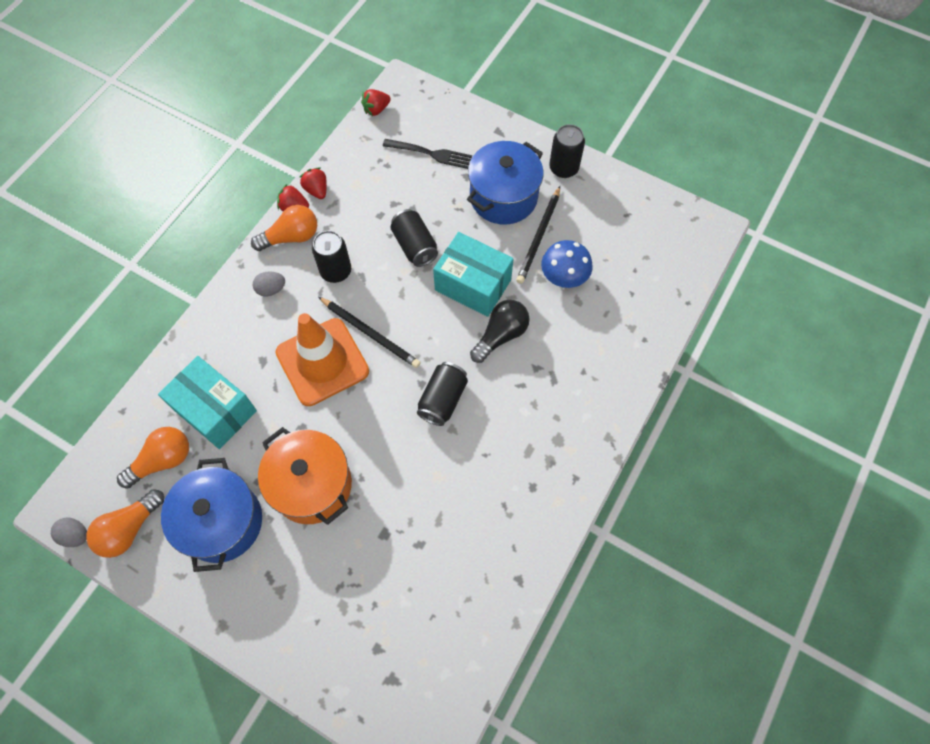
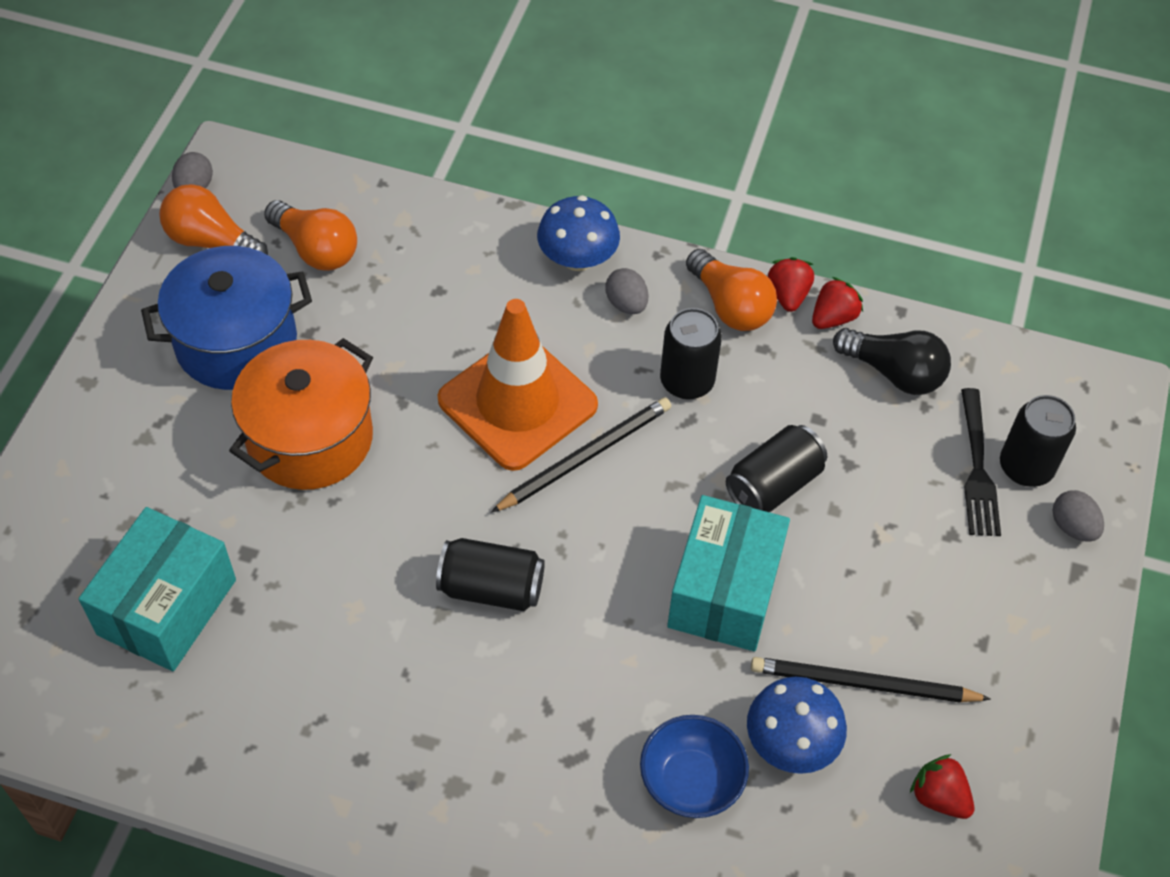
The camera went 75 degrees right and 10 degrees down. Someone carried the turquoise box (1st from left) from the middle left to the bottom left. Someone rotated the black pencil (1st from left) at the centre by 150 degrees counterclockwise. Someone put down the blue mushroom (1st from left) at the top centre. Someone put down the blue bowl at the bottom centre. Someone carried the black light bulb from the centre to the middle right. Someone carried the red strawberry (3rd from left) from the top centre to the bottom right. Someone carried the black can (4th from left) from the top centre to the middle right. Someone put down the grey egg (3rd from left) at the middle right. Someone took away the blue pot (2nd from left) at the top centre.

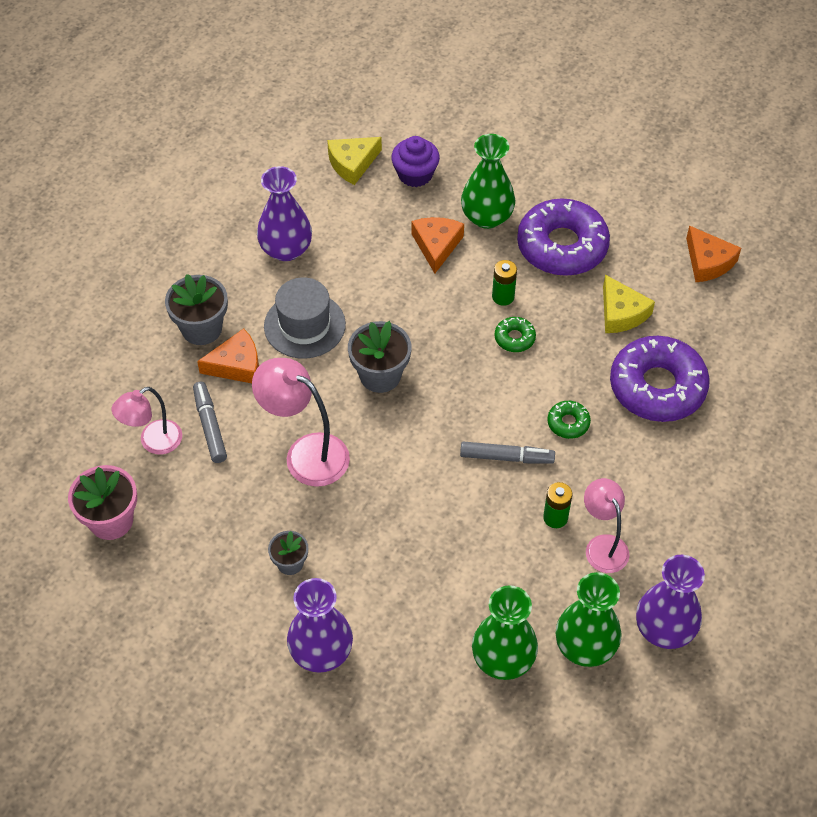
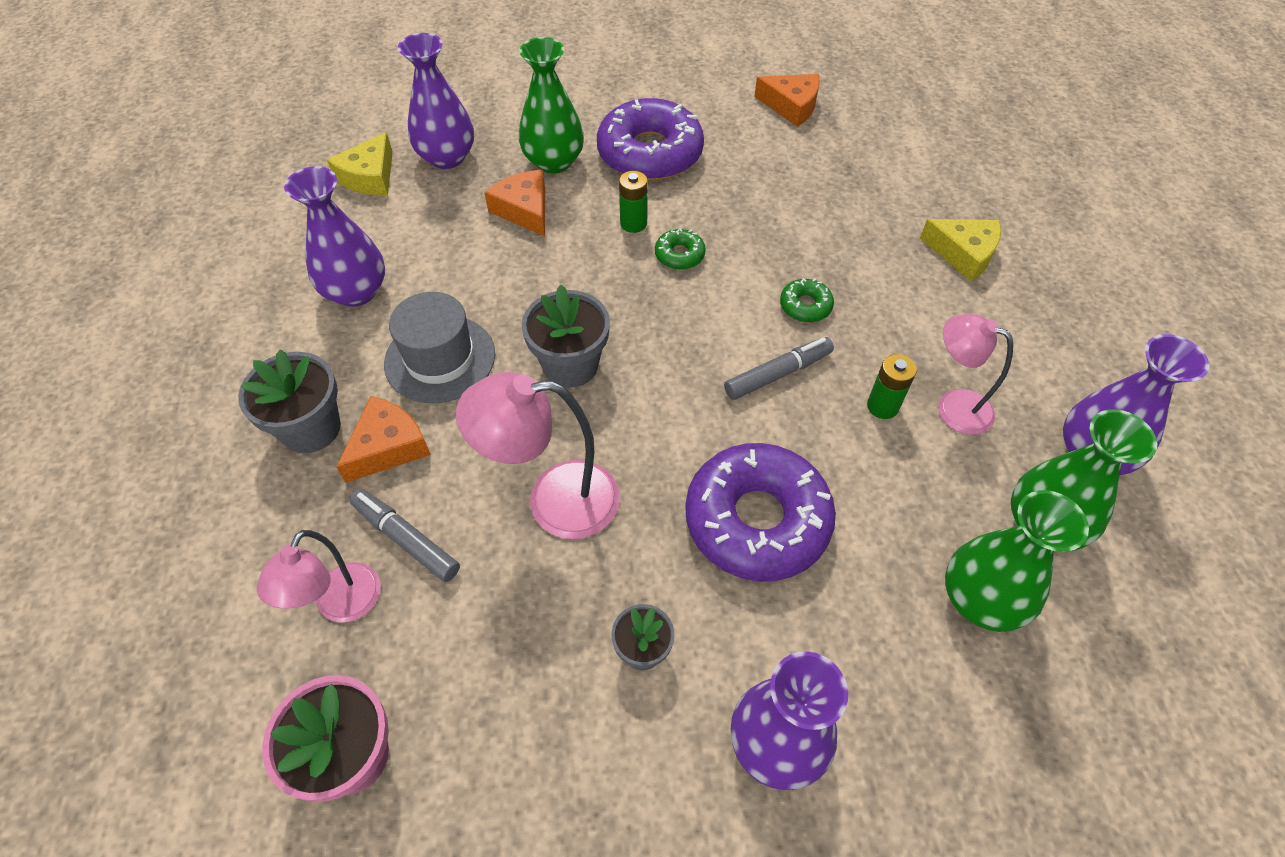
The camera went 35 degrees left and 0 degrees up. Someone swapped the purple cupcake at the top centre for the purple vase (2nd from left) at the top centre. Someone carried the purple donut (2nd from left) from the middle right to the centre. Someone carried the yellow cheese (2nd from left) from the middle right to the top right.

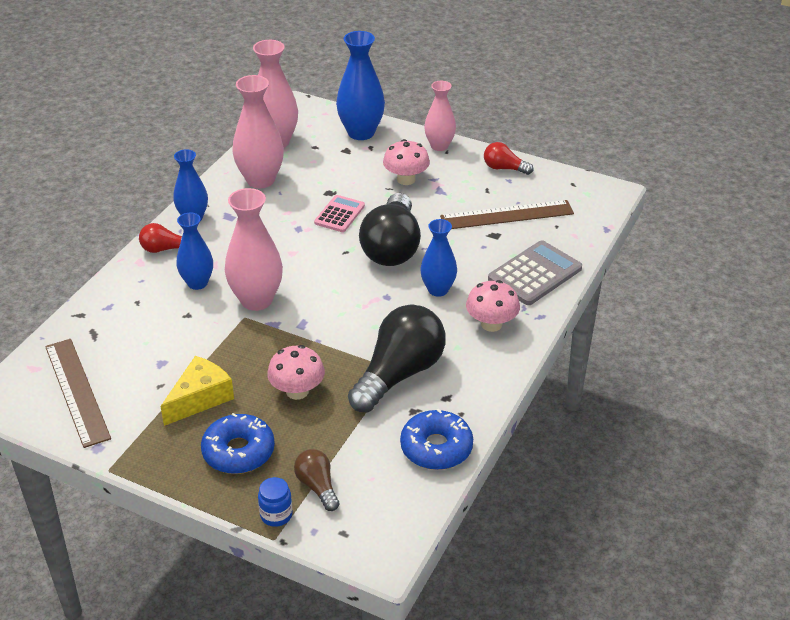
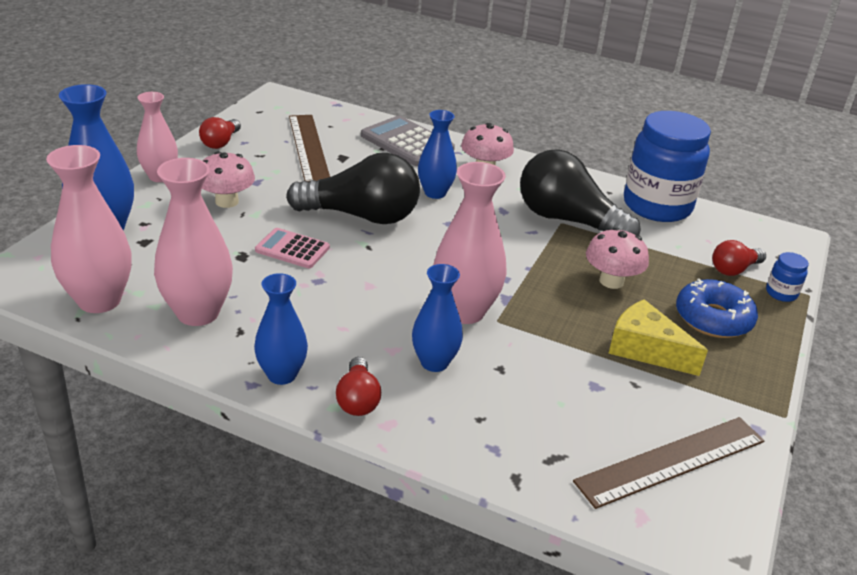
The camera went 95 degrees left and 5 degrees down. Someone swapped the blue donut (2nd from left) at the bottom centre for the blue jar (1st from left) at the top right. Someone repainted the brown light bulb at the bottom centre, which became the red light bulb (3rd from left) at the middle right.

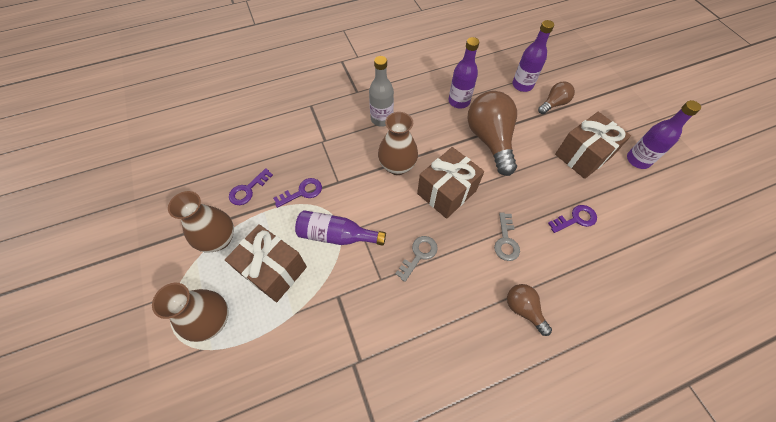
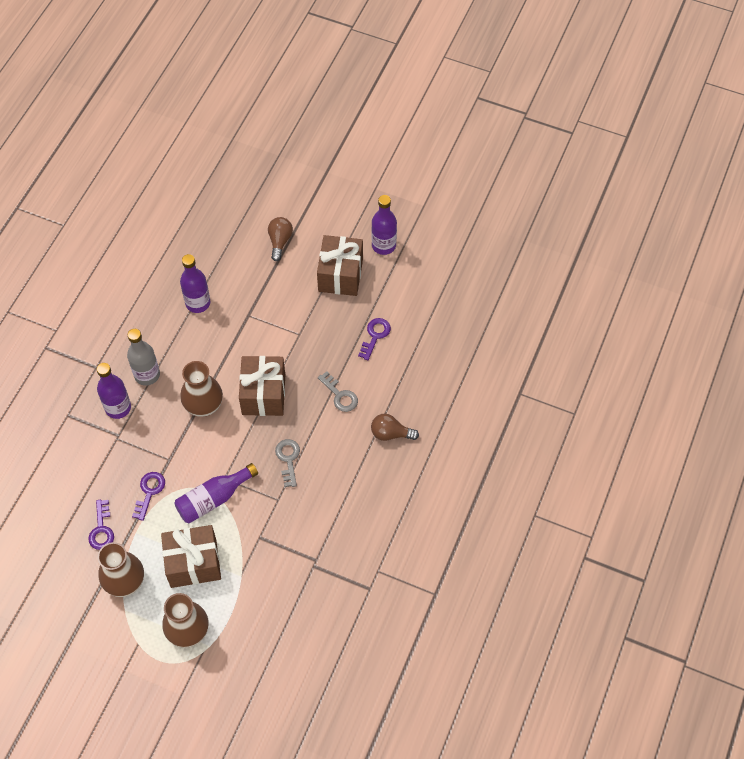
The camera went 45 degrees left and 0 degrees up. Someone carried the purple bottle (3rd from left in the first image) from the top right to the middle left. Someone took away the brown light bulb (1st from left) at the top centre.

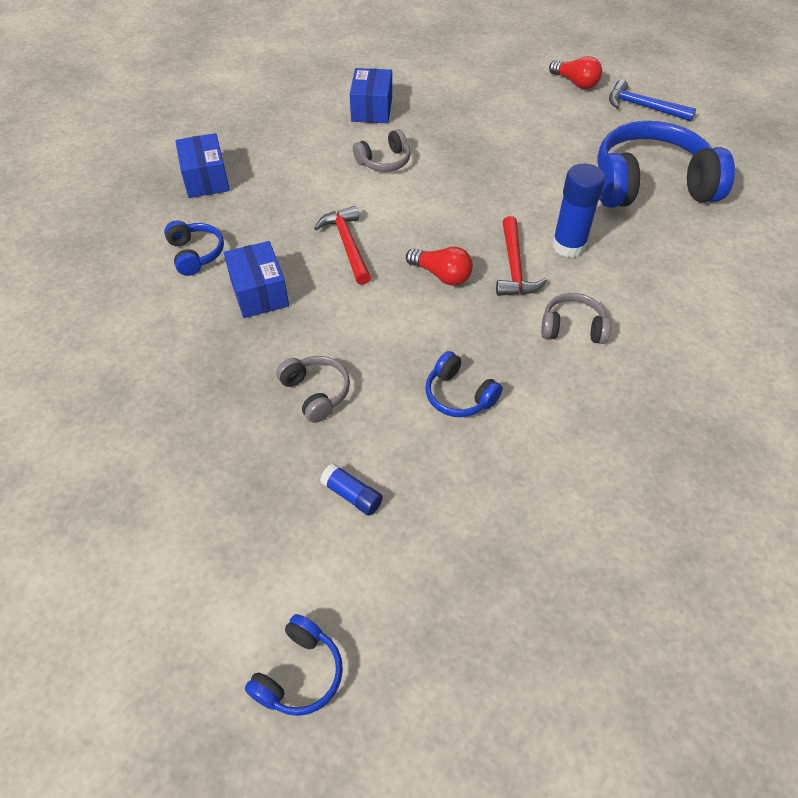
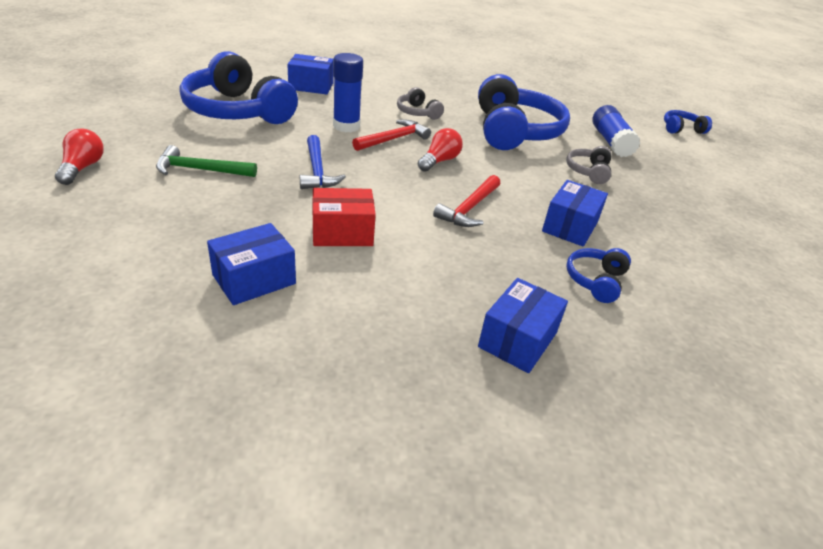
The camera went 135 degrees left and 15 degrees down. Someone put down the green hammer at the top left. Someone put down the blue box (2nd from left) at the top centre. Someone carried the blue hammer from the top right to the top centre. Someone swapped the grey headphones (2nd from left) at the top centre for the red box at the centre. Someone rotated the red light bulb (1st from left in the first image) at the centre by 45 degrees clockwise. Someone scaled the blue headphones (3rd from left in the first image) at the centre by 2.20. Someone scaled the blue glue stick (1st from left in the first image) at the centre by 1.82.

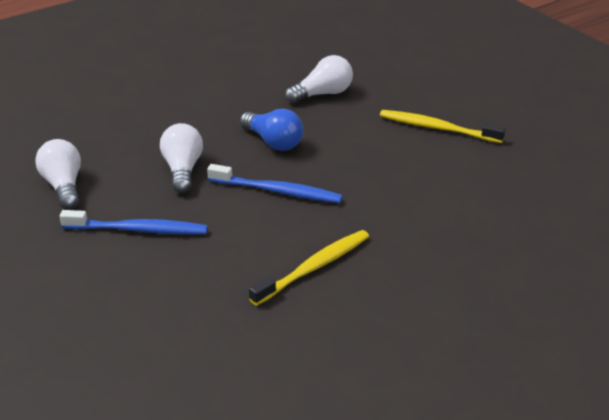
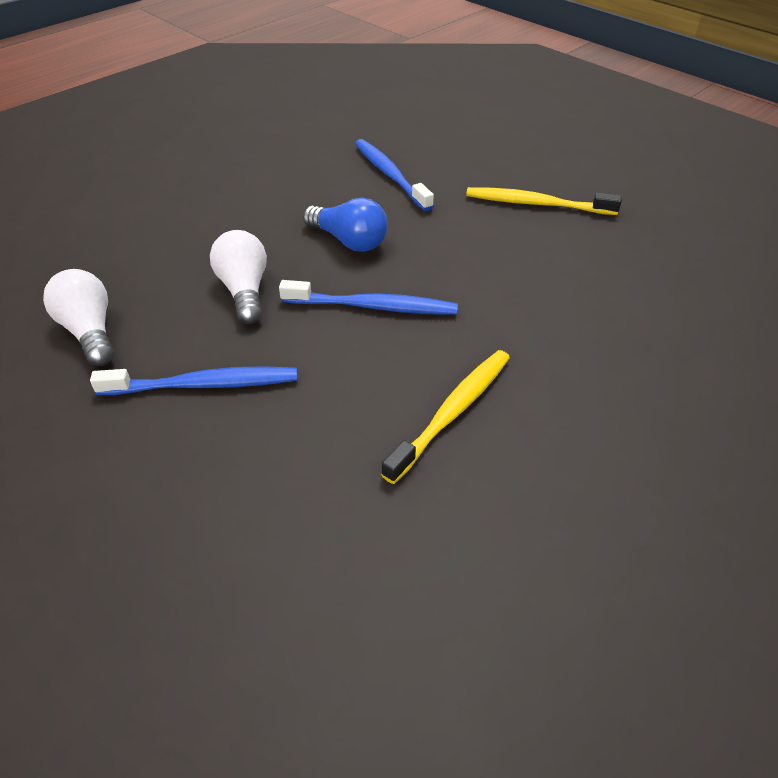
The camera went 10 degrees left and 10 degrees up. Someone swapped the white light bulb (3rd from left) at the top centre for the blue toothbrush (3rd from left) at the top centre.

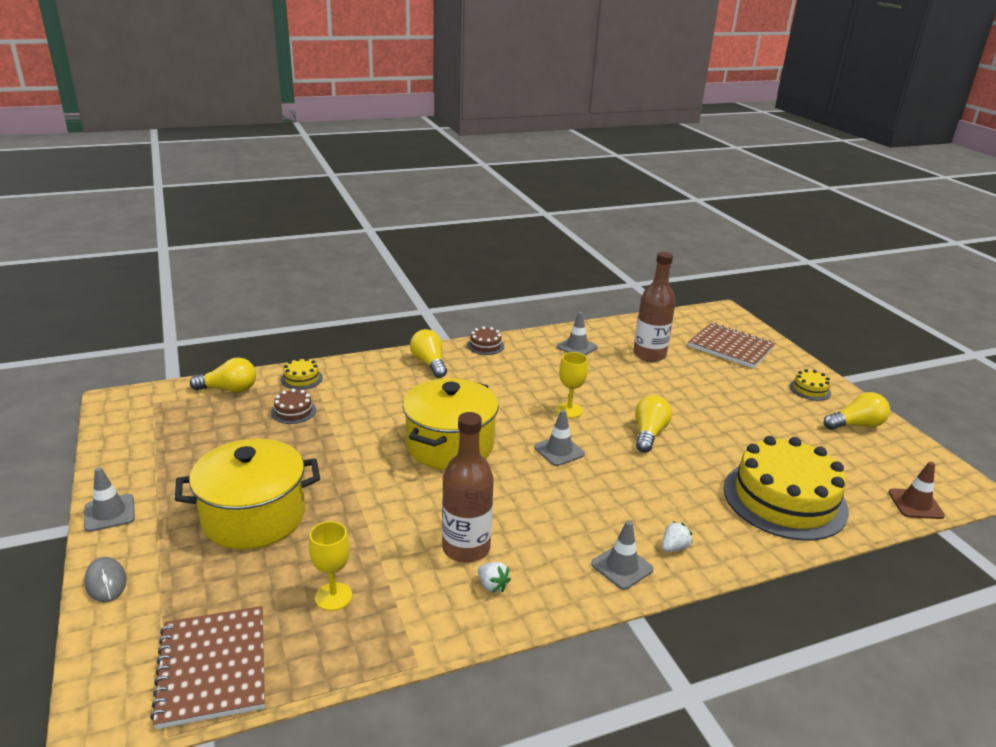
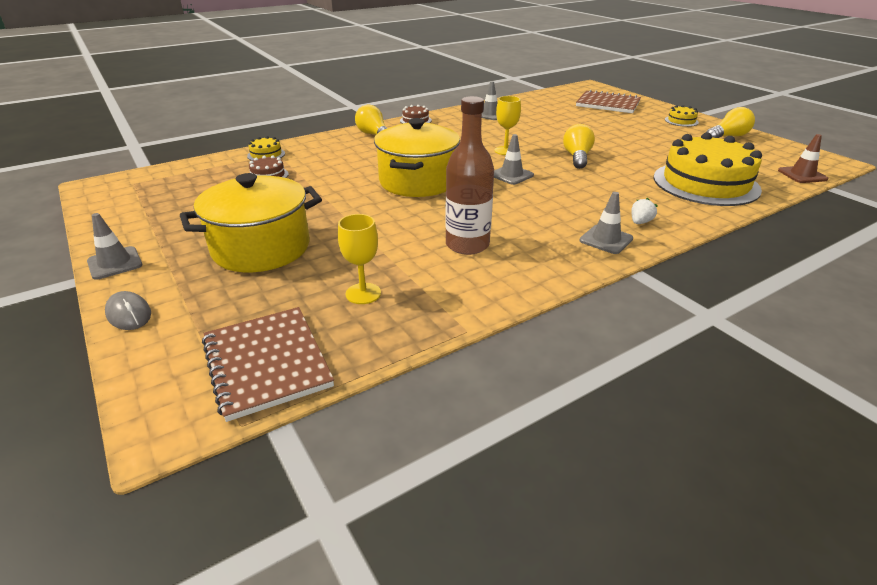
The camera went 10 degrees left and 5 degrees up. Someone took away the yellow light bulb (1st from left) at the middle left. Someone took away the white strawberry (1st from left) at the bottom centre. Someone took away the brown bottle (2nd from left) at the centre.

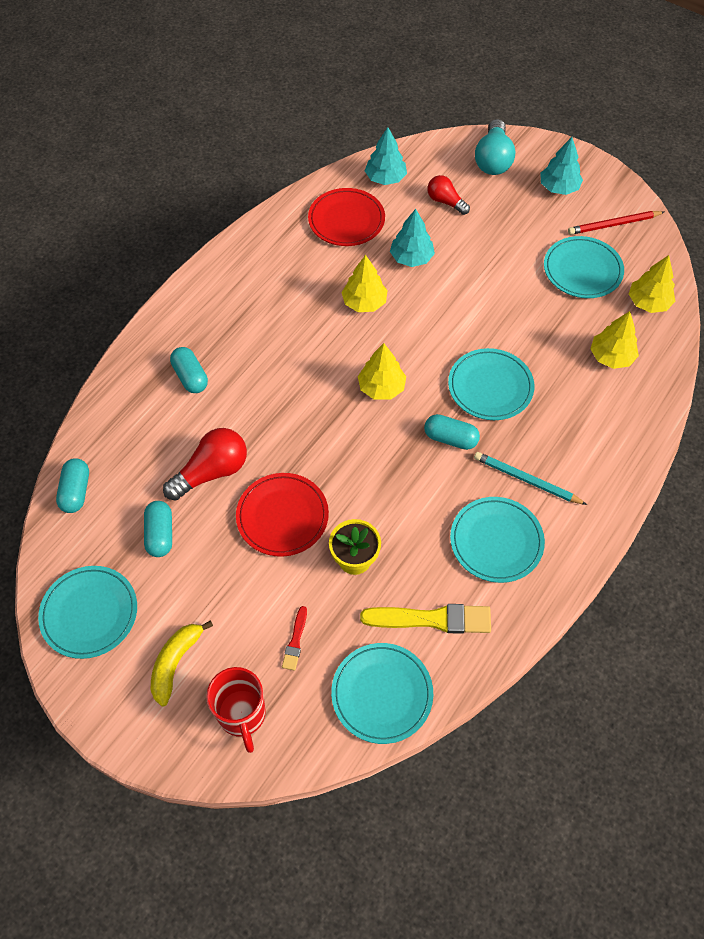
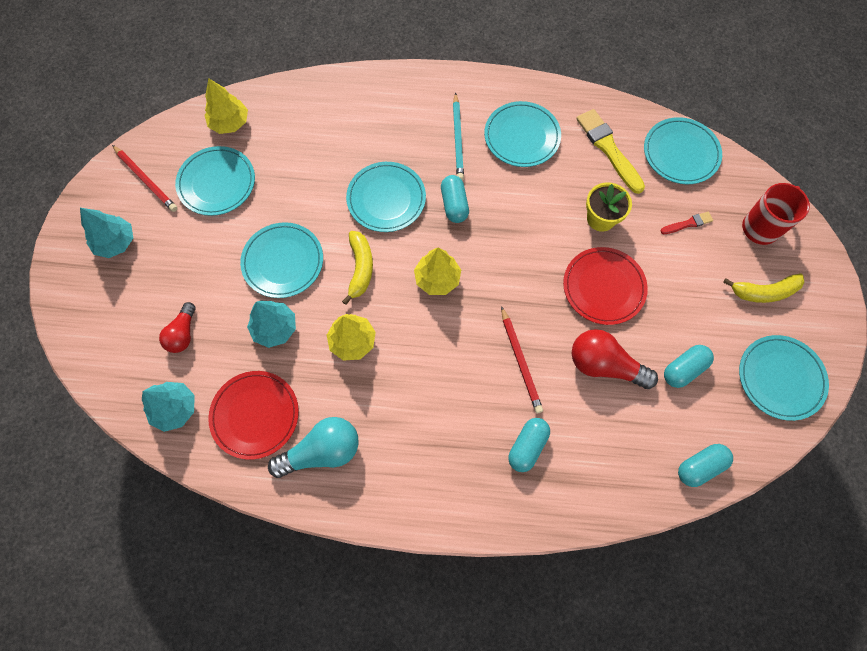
The camera went 120 degrees left and 10 degrees up. Someone put down the turquoise plate (2nd from left) at the middle left. Someone carried the turquoise light bulb from the top right to the bottom centre. Someone put down the yellow banana (1st from left) at the centre. Someone put down the red pencil (2nd from left) at the centre. Someone took away the yellow tree (3rd from left) at the middle right.

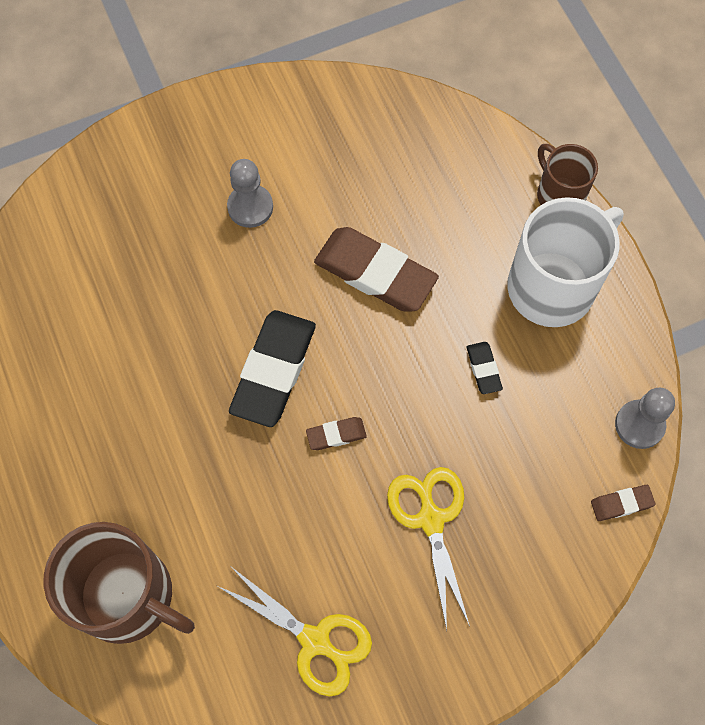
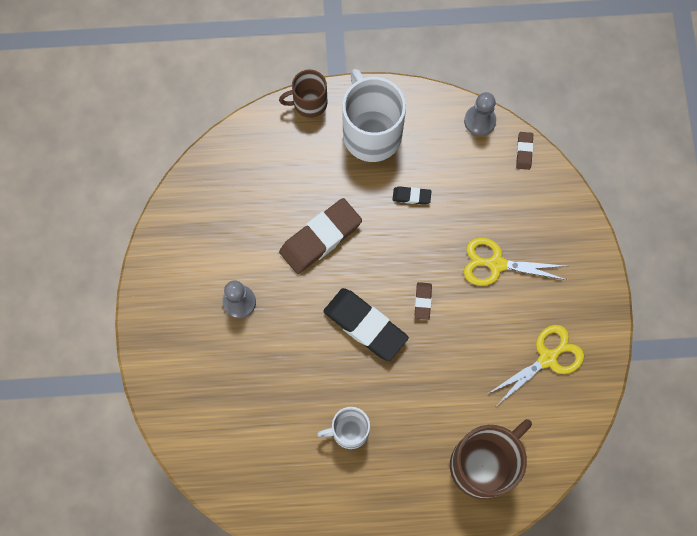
The camera went 70 degrees left and 5 degrees up. Someone put down the white mug (1st from left) at the bottom centre.

